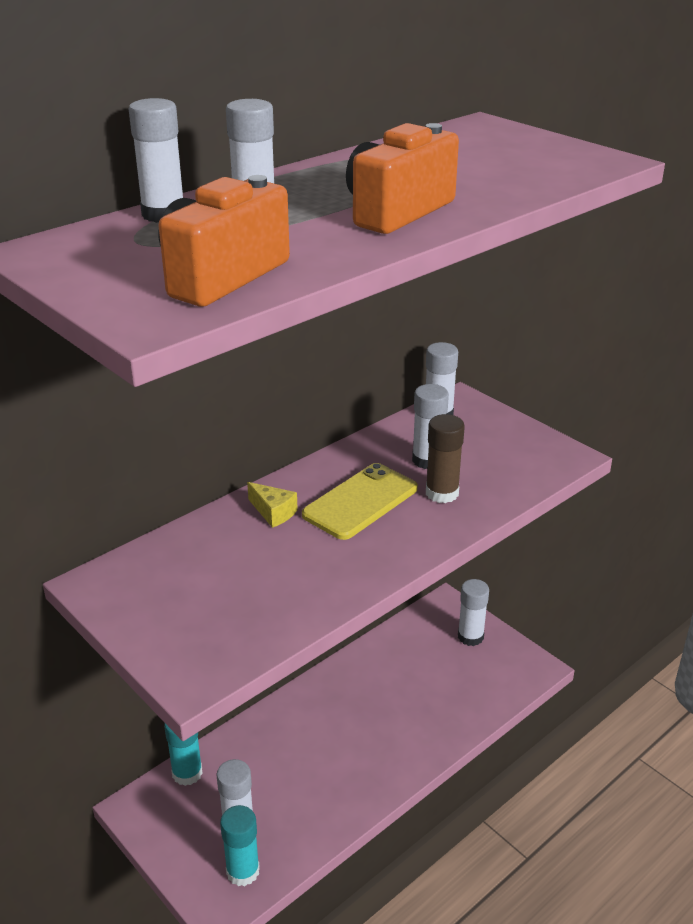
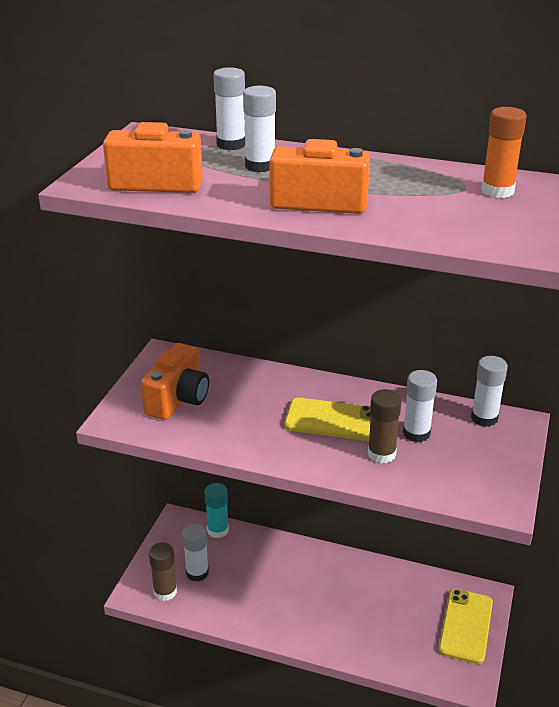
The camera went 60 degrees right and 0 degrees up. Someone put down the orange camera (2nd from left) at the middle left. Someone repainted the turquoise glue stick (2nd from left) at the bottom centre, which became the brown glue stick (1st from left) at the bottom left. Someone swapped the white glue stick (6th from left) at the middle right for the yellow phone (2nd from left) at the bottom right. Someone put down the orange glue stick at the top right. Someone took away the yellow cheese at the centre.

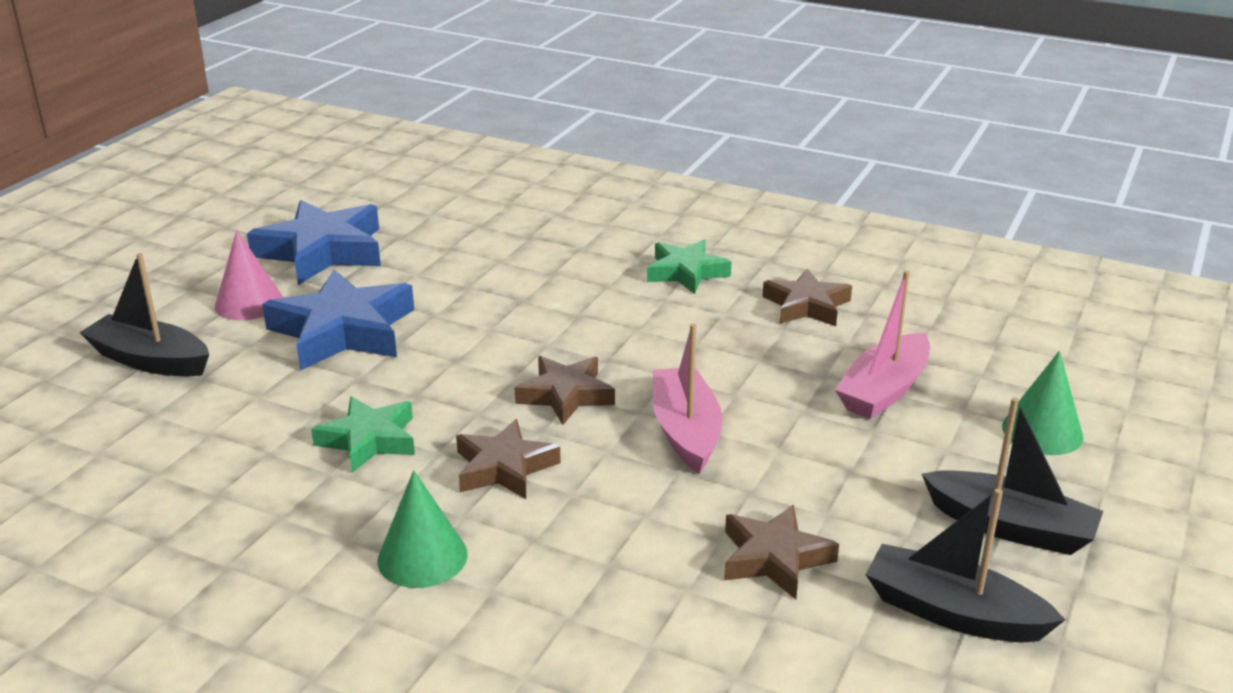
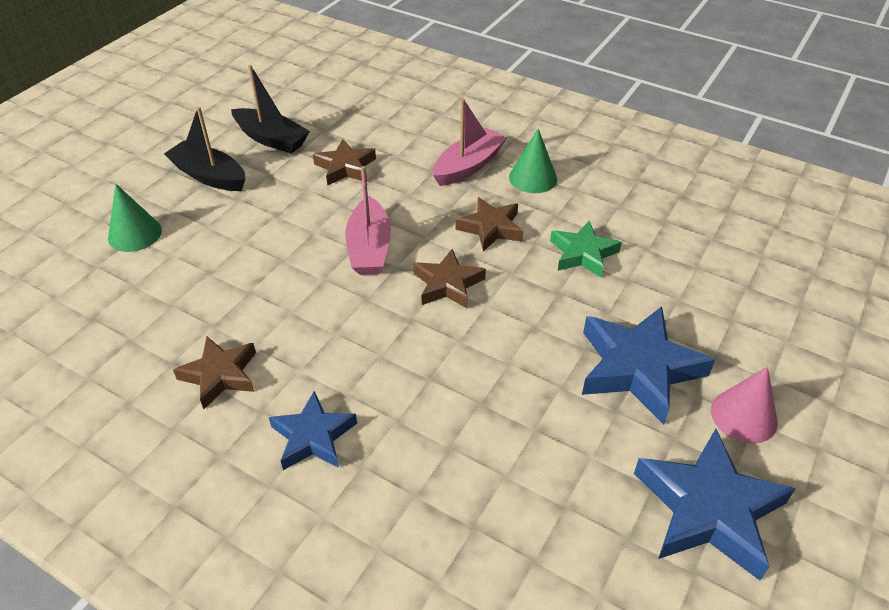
The camera went 175 degrees left and 15 degrees up. Someone repainted the green star (2nd from left) at the centre, which became the blue star (1st from left) at the bottom centre. Someone carried the pink boat (2nd from left) from the middle right to the top centre. Someone took away the black boat (1st from left) at the middle left.

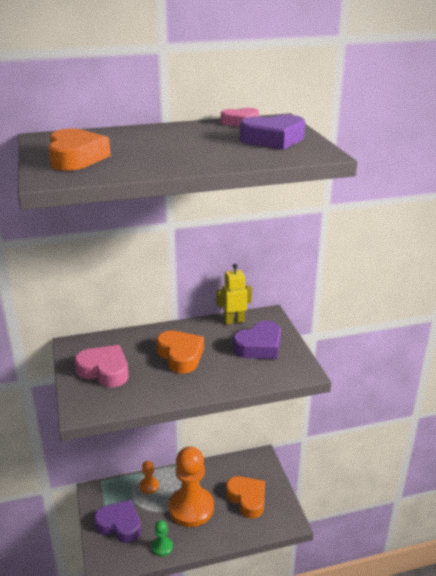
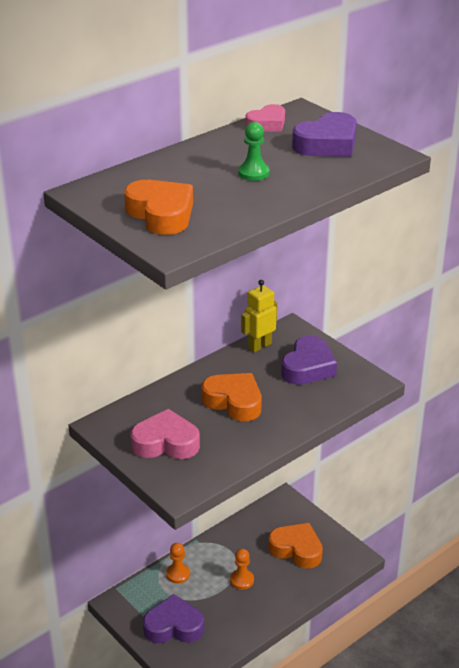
The camera went 25 degrees left and 5 degrees up. Someone scaled the orange pawn (2nd from left) at the bottom centre by 0.44. Someone carried the green pawn from the bottom centre to the top centre.

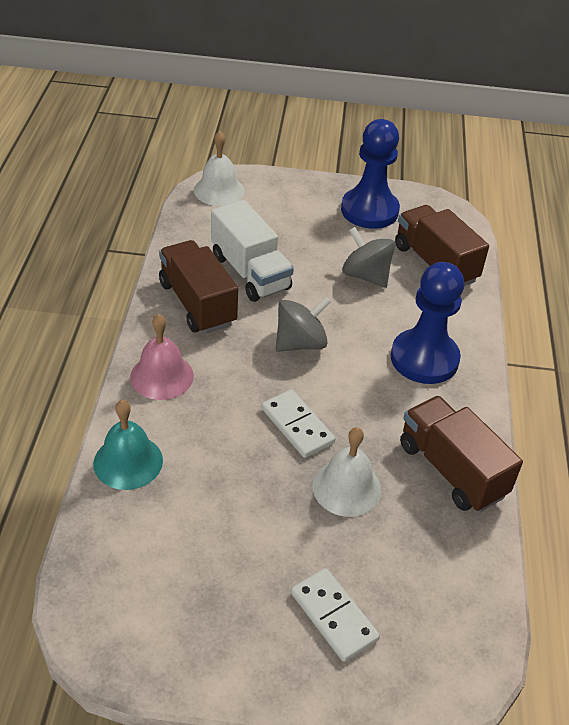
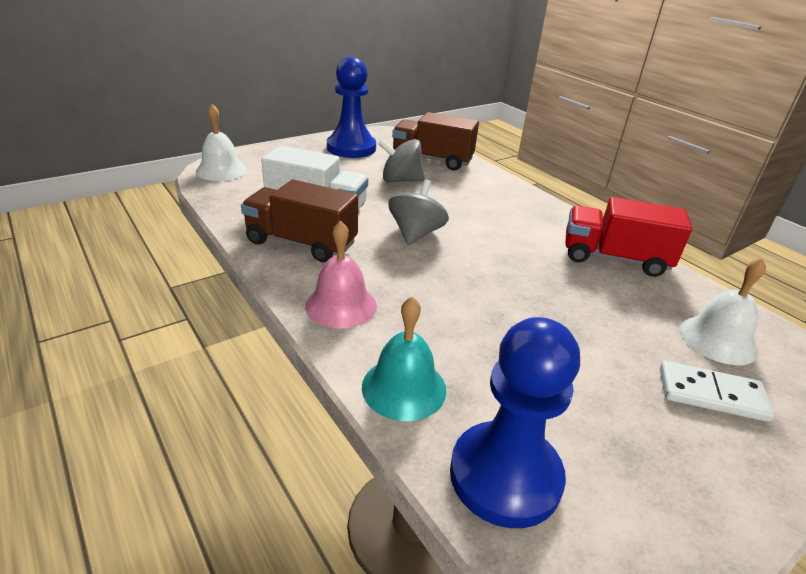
The camera went 40 degrees left and 10 degrees down. Someone carried the blue pawn (2nd from left) from the middle right to the bottom centre. Someone repainted the brown truck (3rd from left) at the middle right, which became the red truck at the middle right. Someone carried the white bell (2nd from left) from the centre to the middle right. Someone took away the white domino (1st from left) at the centre.

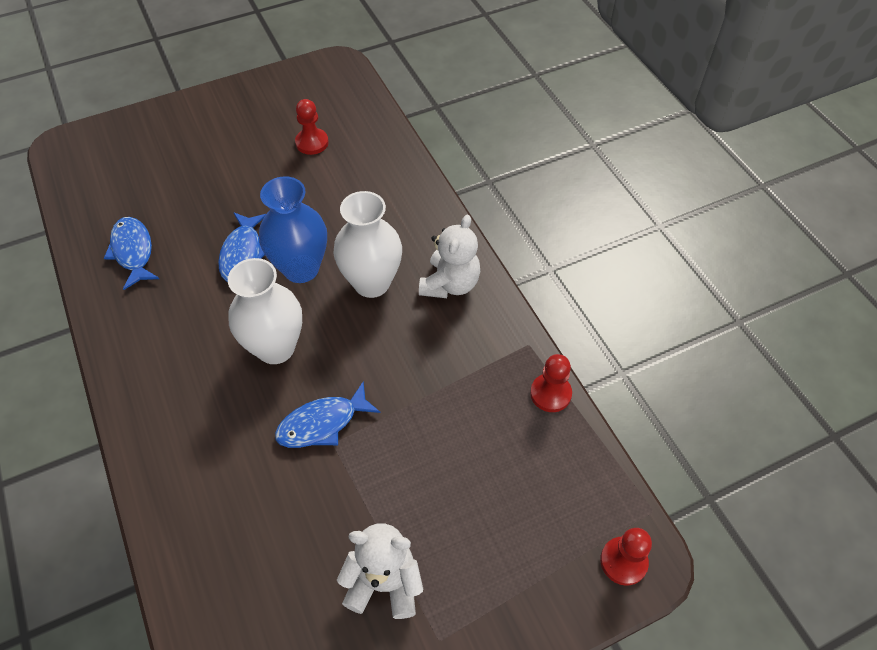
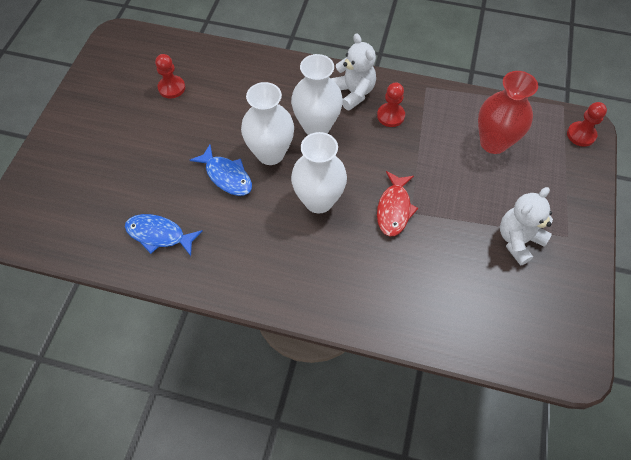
The camera went 50 degrees left and 5 degrees up. Someone repainted the blue vase at the centre, which became the white vase (1st from left) at the top centre. Someone carried the red pawn (2nd from left) from the centre to the top centre. Someone repainted the blue fish (3rd from left) at the centre, which became the red fish at the centre. Someone put down the red vase at the top right.

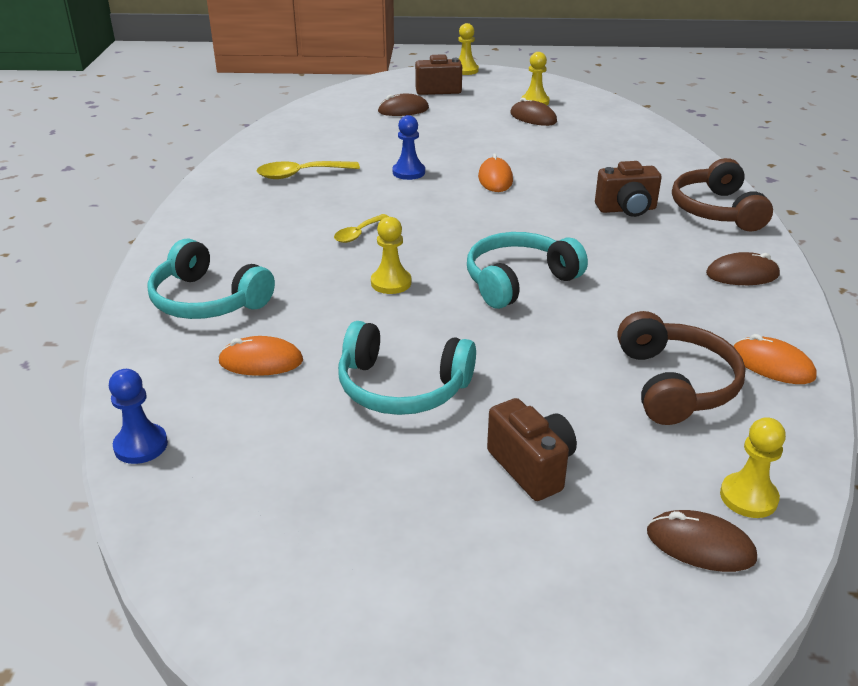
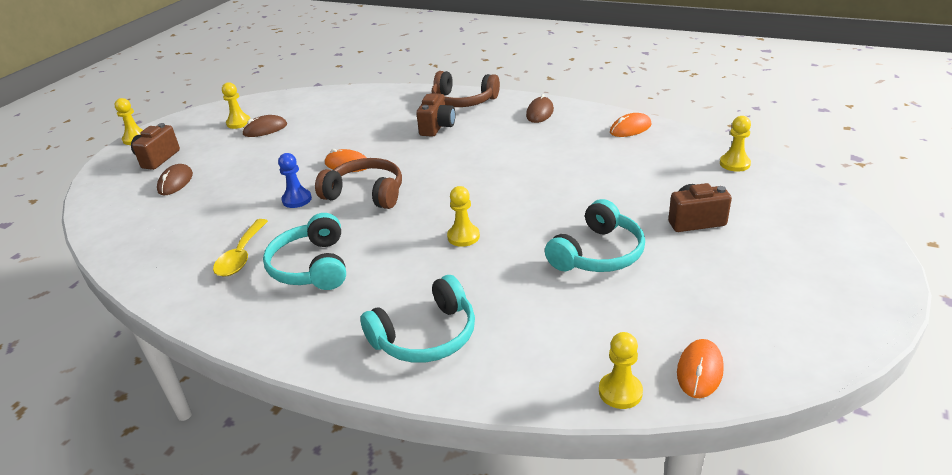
The camera went 65 degrees left and 0 degrees up. Someone carried the turquoise headphones (3rd from left in the first image) from the centre to the middle left. Someone carried the brown headphones (1st from left) from the middle right to the centre. Someone repainted the blue pawn (1st from left) at the middle left, which became the yellow pawn (4th from left) at the bottom centre. Someone carried the orange mouse (1st from left in the first image) from the middle left to the bottom right. Someone took away the yellow spoon (2nd from left) at the top centre. Someone took away the brown mouse (3rd from left) at the bottom right.

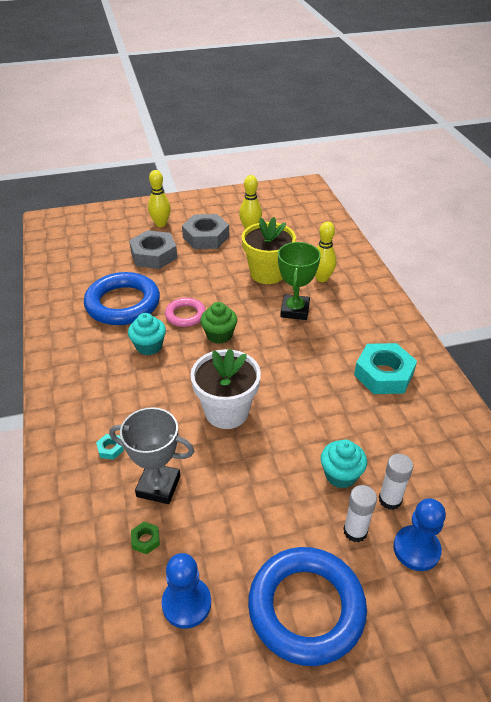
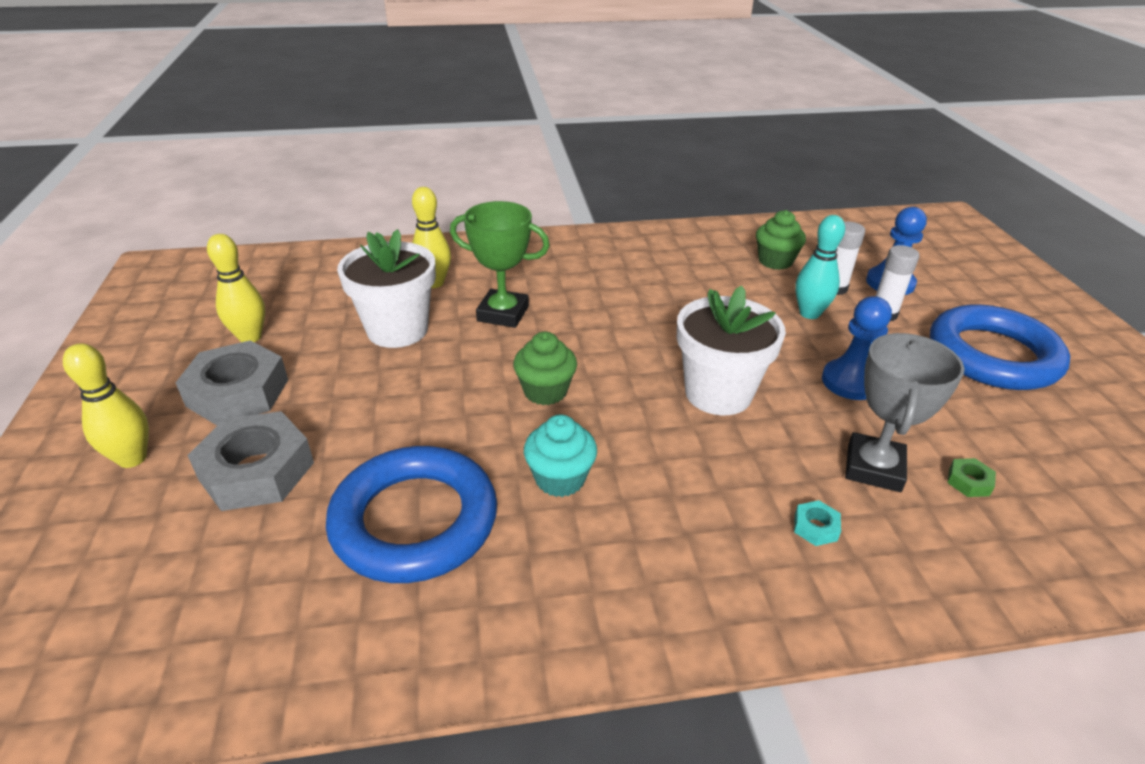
The camera went 85 degrees left and 5 degrees down. Someone repainted the yellow flower pot at the centre, which became the white flower pot (1st from left) at the centre. Someone put down the green cupcake (2nd from left) at the top right. Someone swapped the turquoise cupcake (2nd from left) at the middle right for the turquoise bowling pin at the middle right. Someone carried the blue pawn (1st from left) from the bottom centre to the middle right. Someone took away the pink ring at the centre. Someone took away the turquoise nut (2nd from left) at the middle right.

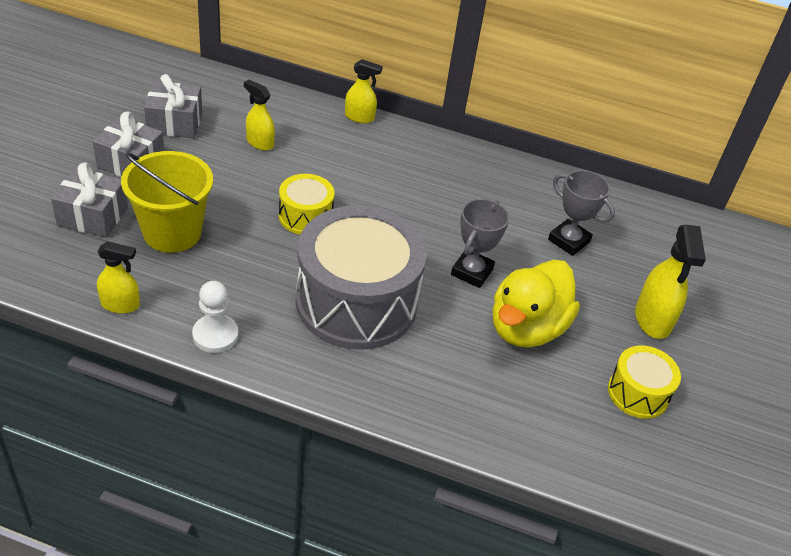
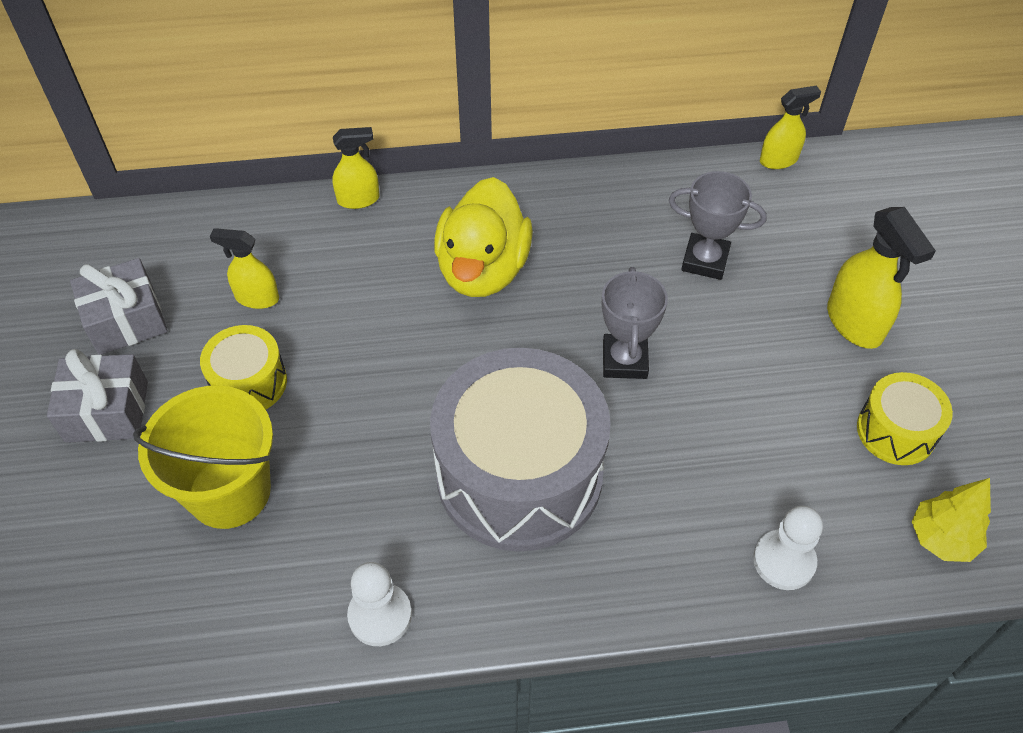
The camera went 20 degrees left and 10 degrees up. Someone carried the yellow drum (1st from left) from the centre to the middle left. Someone carried the yellow duck from the middle right to the top centre. Someone put down the white pawn (2nd from left) at the bottom right. Someone carried the yellow spray bottle (1st from left in the first image) from the middle left to the top right. Someone put down the yellow tree at the bottom right. Someone took away the grey gift (1st from left) at the middle left.

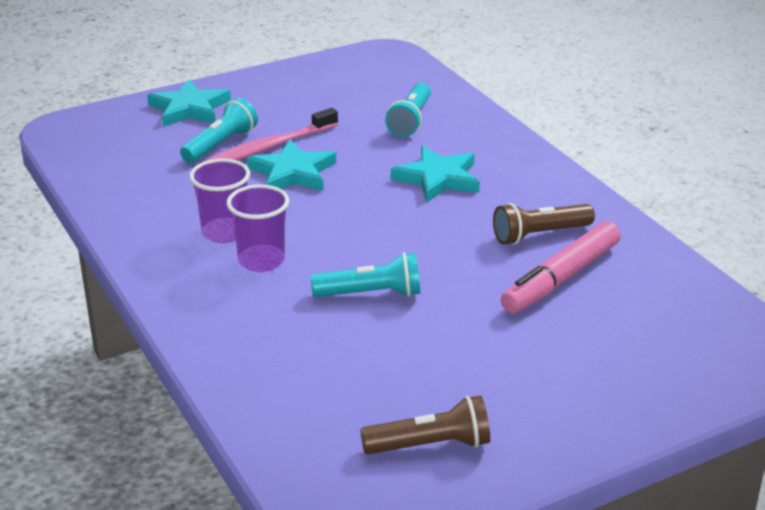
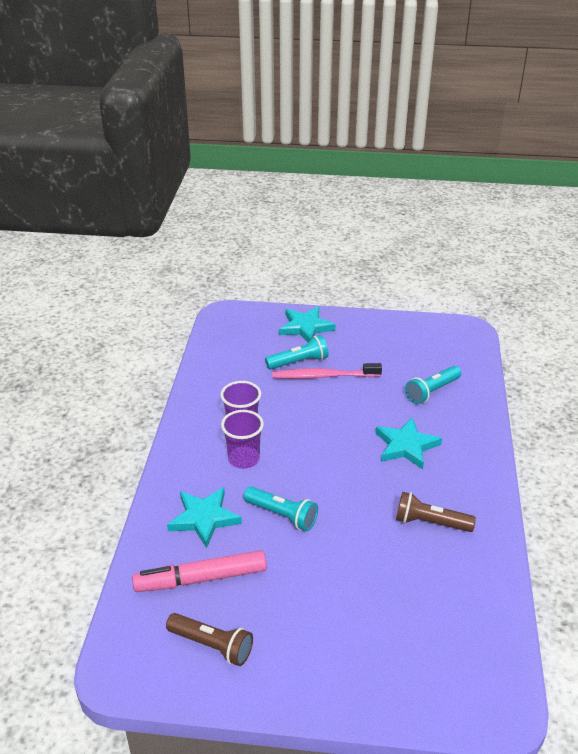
The camera went 35 degrees right and 5 degrees up. Someone carried the pink marker from the middle right to the bottom centre. Someone carried the turquoise star (2nd from left in the first image) from the top centre to the bottom centre.

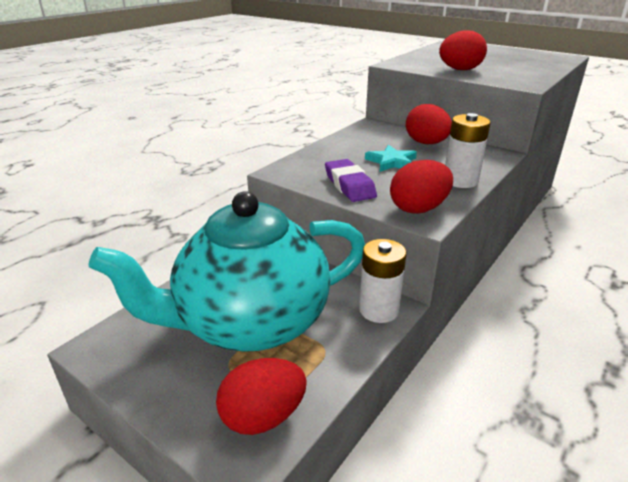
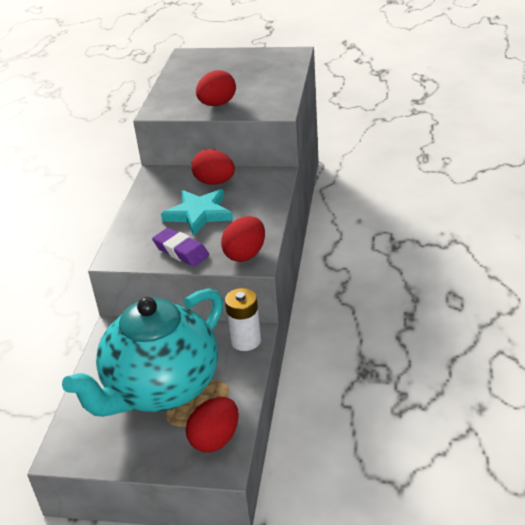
The camera went 25 degrees left and 5 degrees up. Someone scaled the turquoise star at the top centre by 1.53. Someone took away the white battery (2nd from left) at the top right.

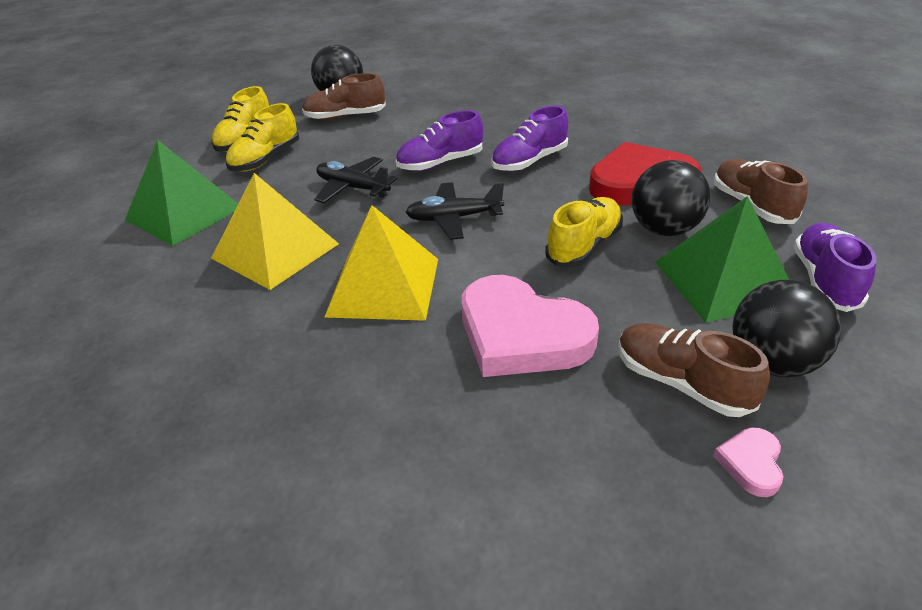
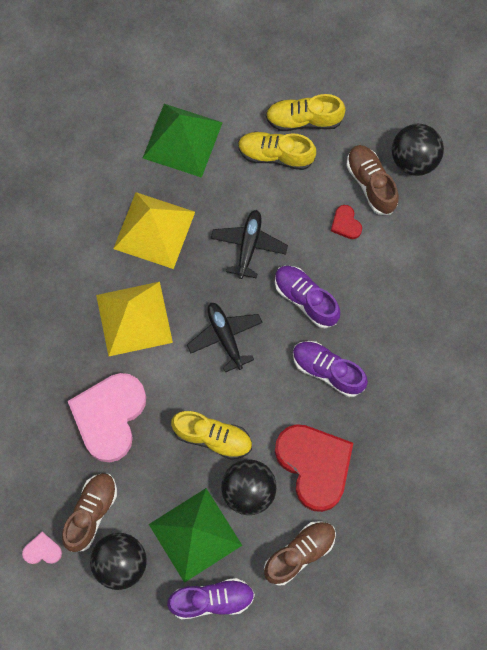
The camera went 70 degrees right and 35 degrees up. Someone put down the red heart (2nd from left) at the middle right.

